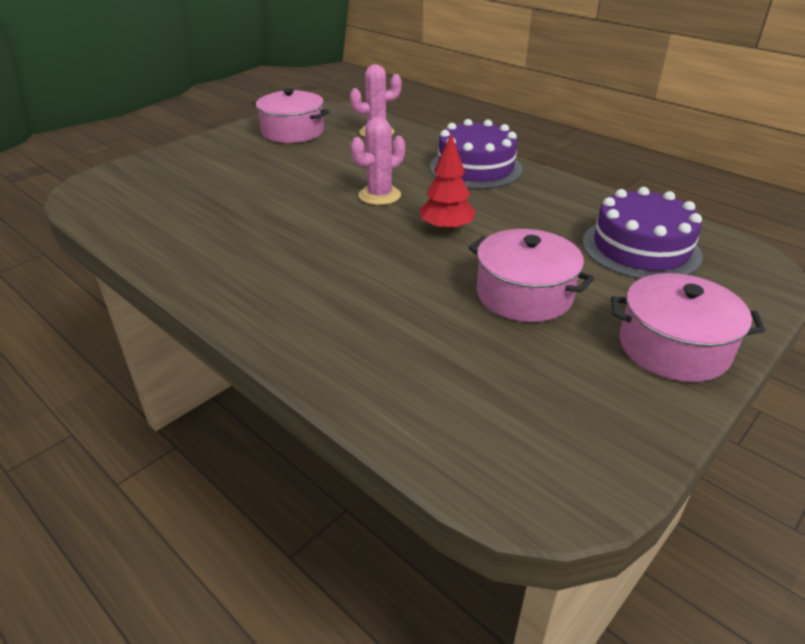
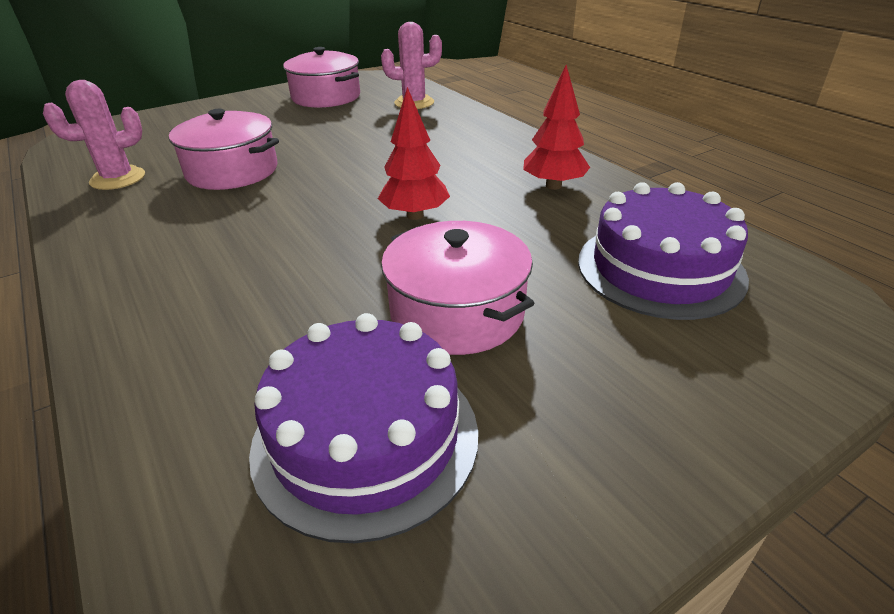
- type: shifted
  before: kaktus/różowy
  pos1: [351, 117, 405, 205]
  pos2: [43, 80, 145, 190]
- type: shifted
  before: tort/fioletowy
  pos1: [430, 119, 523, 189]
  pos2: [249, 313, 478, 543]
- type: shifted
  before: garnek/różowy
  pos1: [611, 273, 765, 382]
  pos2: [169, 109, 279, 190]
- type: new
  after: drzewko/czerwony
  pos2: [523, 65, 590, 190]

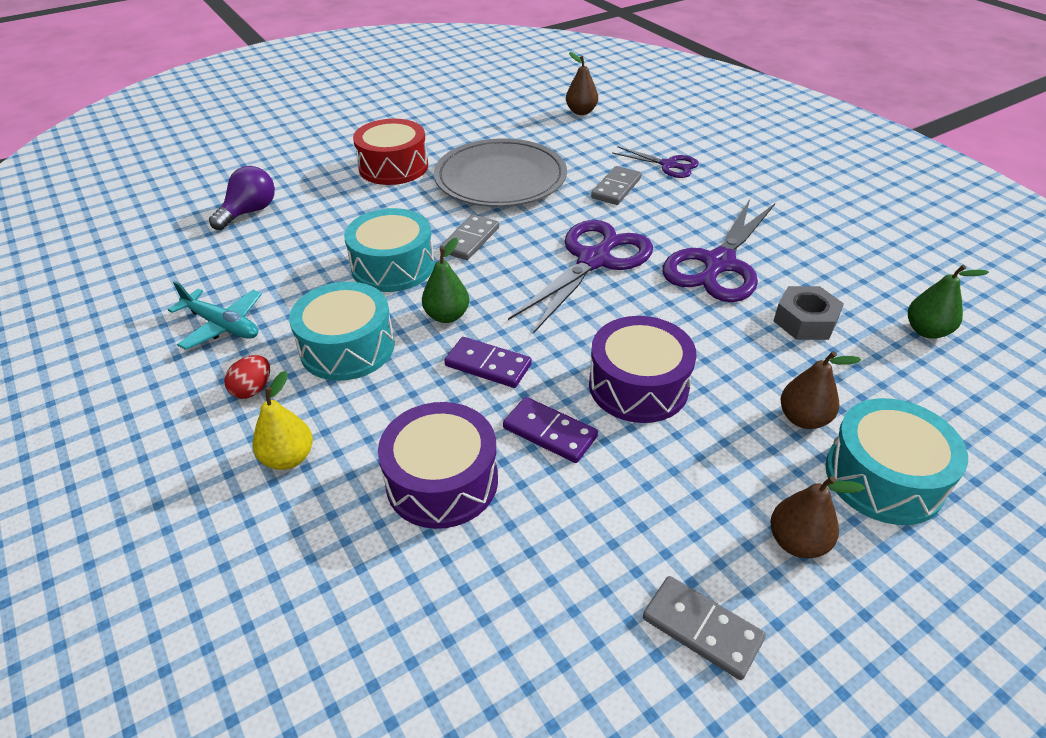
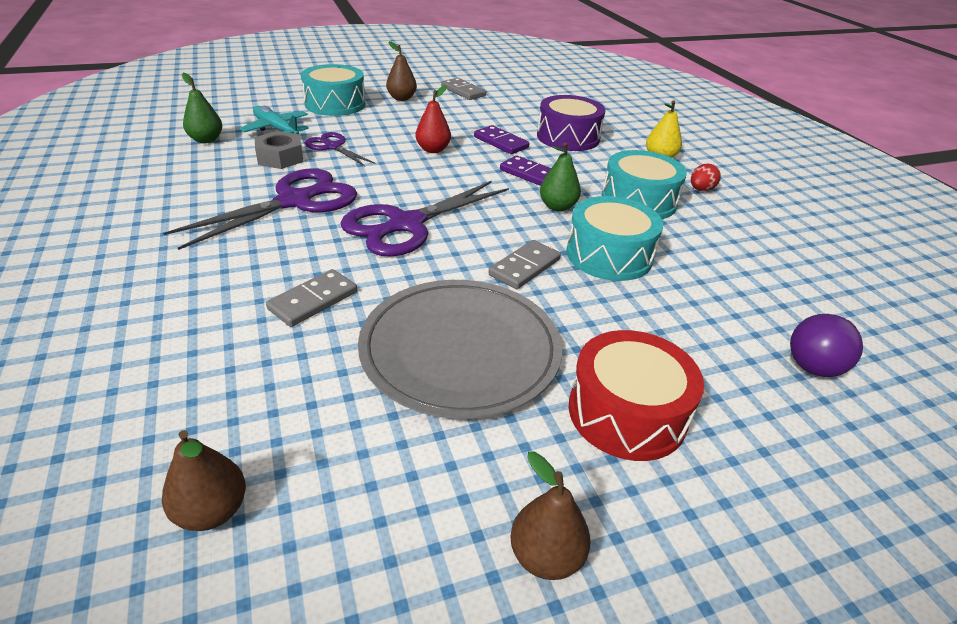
- type: shifted
  before: nożyczki/fioletowy
  pos1: [612, 146, 699, 178]
  pos2: [305, 132, 375, 166]
- type: shifted
  before: samolot/turkusowy
  pos1: [168, 281, 262, 350]
  pos2: [239, 106, 309, 134]
- type: swapped
  before: bęben/fioletowy
  after: gruszka/czerwony
  pos1: [589, 316, 697, 423]
  pos2: [415, 85, 451, 153]
- type: shifted
  before: gruszka/brązowy
  pos1: [780, 351, 861, 429]
  pos2: [510, 452, 591, 580]

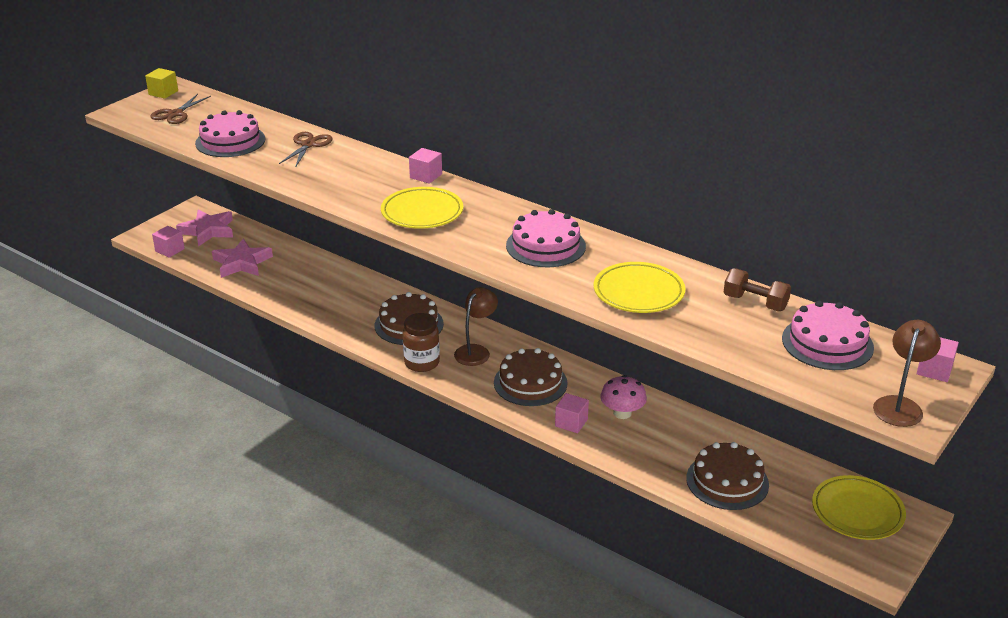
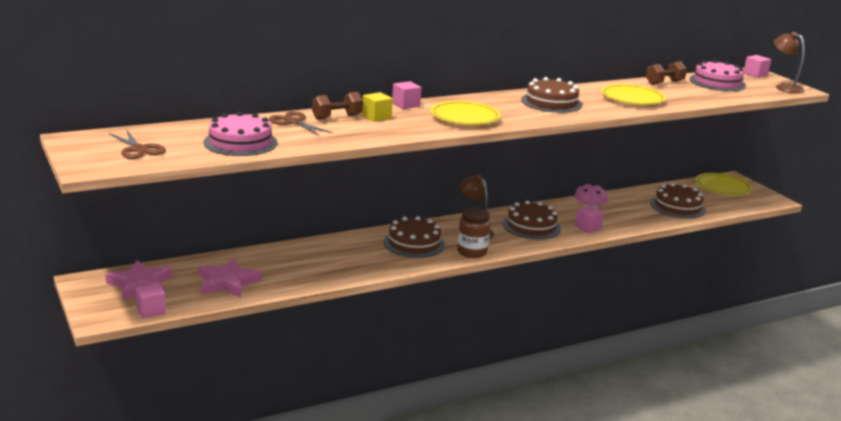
- type: shifted
  before: sześcian/żółty
  pos1: [145, 68, 178, 99]
  pos2: [362, 92, 393, 122]
- type: repainted
  before: tort/różowy
  after: tort/brązowy
  pos1: [506, 209, 586, 267]
  pos2: [521, 77, 582, 113]
- type: new
  after: hantel/brązowy
  pos2: [312, 92, 363, 120]

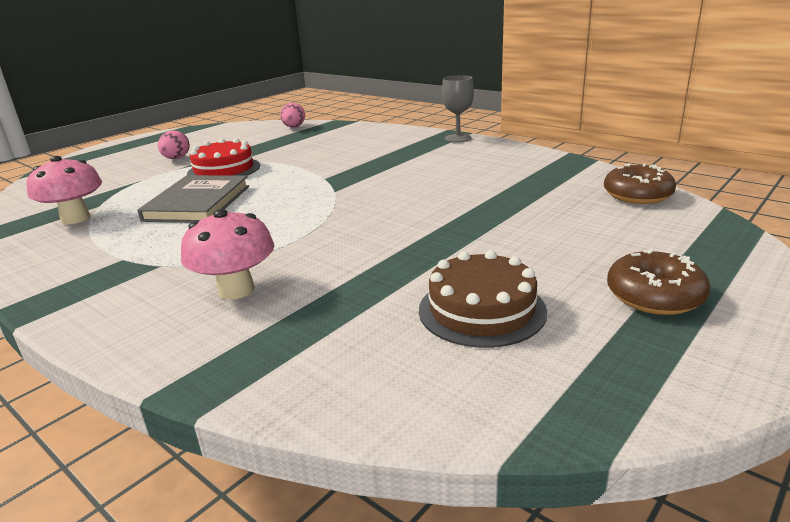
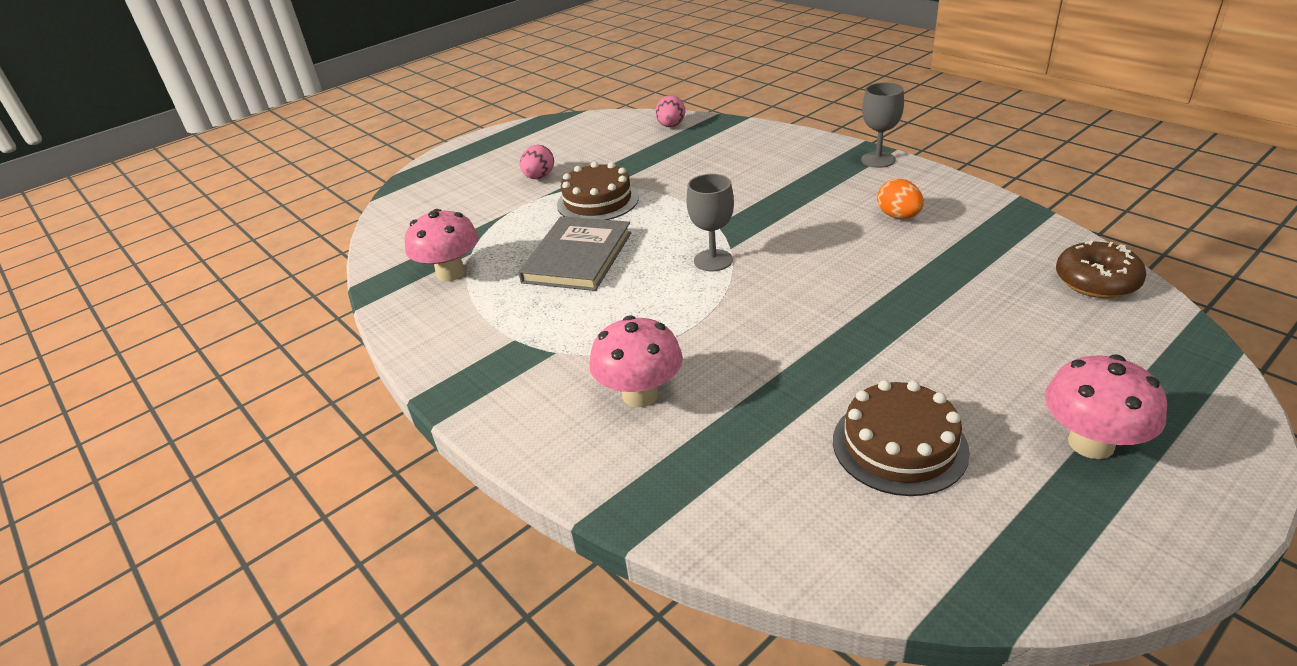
- type: repainted
  before: tort/czerwony
  after: tort/brązowy
  pos1: [187, 138, 260, 175]
  pos2: [557, 162, 639, 220]
- type: swapped
  before: donut/brązowy
  after: grzyb/różowy
  pos1: [607, 249, 710, 315]
  pos2: [1045, 355, 1167, 459]
- type: new
  after: kielich/szary
  pos2: [687, 174, 734, 271]
- type: new
  after: jajko/pomarańczowy
  pos2: [877, 179, 924, 219]

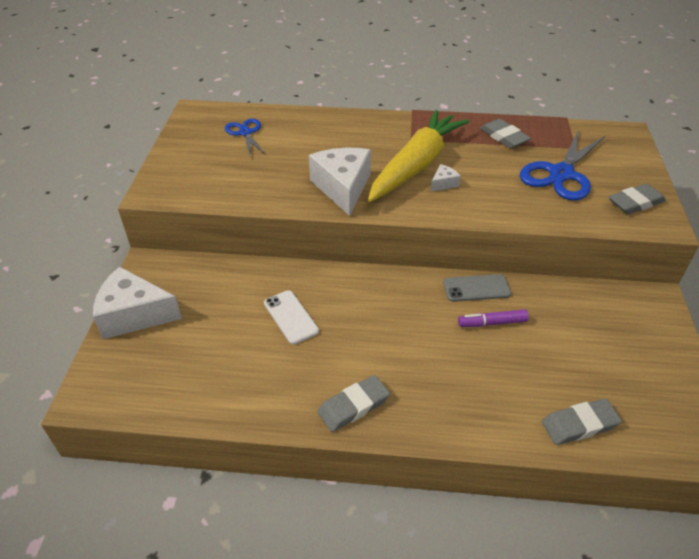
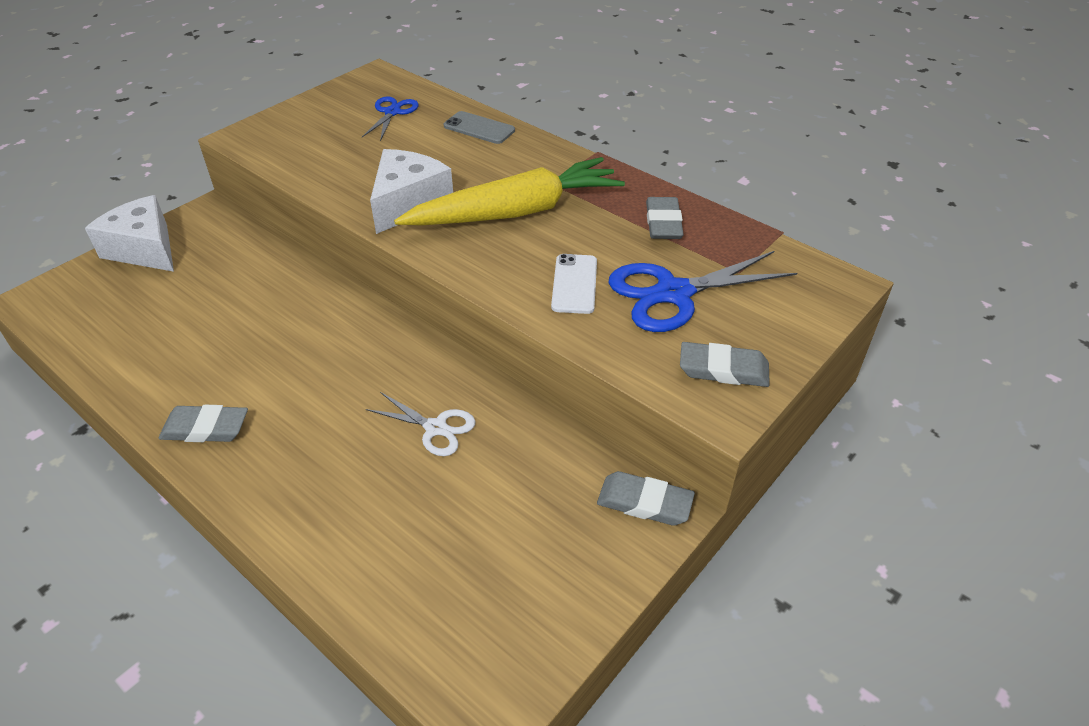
- type: gone
  before: ser/biały
  pos1: [431, 164, 461, 192]
- type: shifted
  before: telefon/szary
  pos1: [443, 274, 511, 302]
  pos2: [444, 111, 515, 144]
- type: shifted
  before: telefon/biały
  pos1: [264, 290, 319, 344]
  pos2: [551, 254, 597, 314]
- type: swapped
  before: flamaster/fioletowy
  after: nożyczki/biały
  pos1: [458, 309, 529, 327]
  pos2: [366, 392, 475, 456]
- type: shifted
  before: gumka do mazania/szary
  pos1: [542, 398, 622, 445]
  pos2: [597, 471, 695, 526]

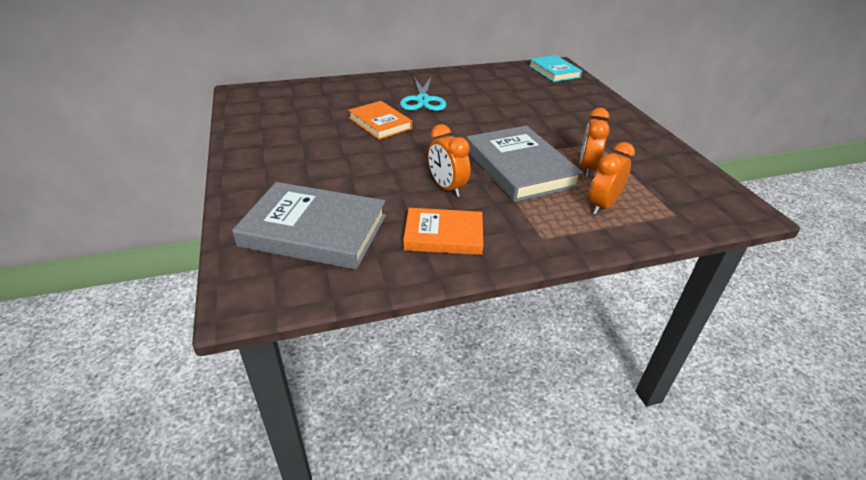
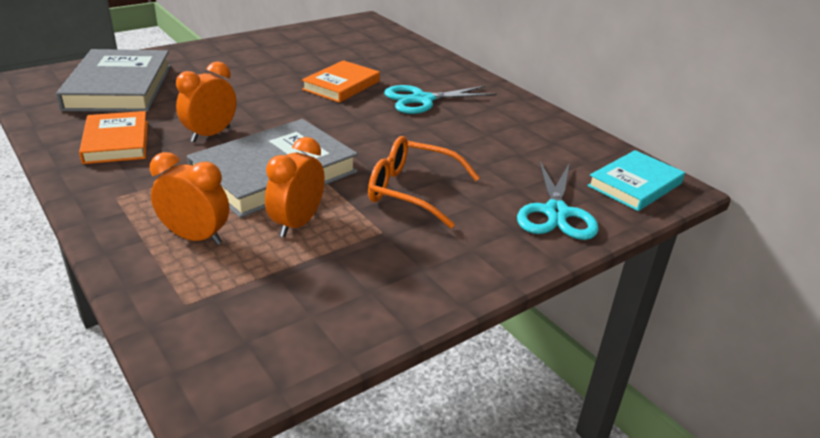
- type: rotated
  before: budzik/pomarańczowy
  pos1: [580, 108, 609, 177]
  pos2: [265, 137, 325, 237]
  turn: -60
- type: new
  after: okulary/pomarańczowy
  pos2: [368, 136, 480, 228]
- type: new
  after: nożyczki/turkusowy
  pos2: [517, 162, 599, 240]

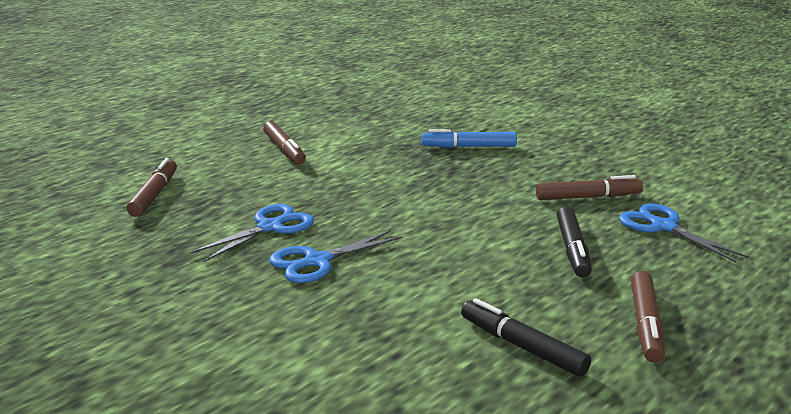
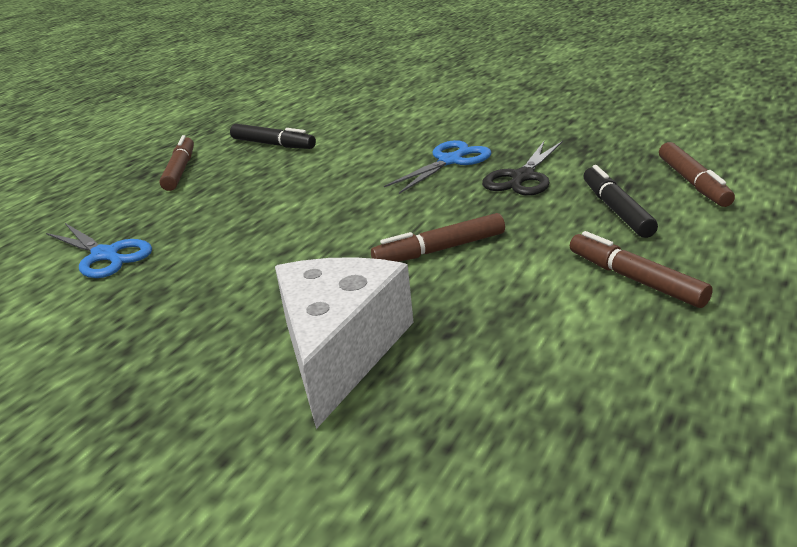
- type: swapped
  before: flamaster/niebieski
  after: ser/biały
  pos1: [422, 129, 517, 148]
  pos2: [275, 257, 414, 429]
- type: shifted
  before: flamaster/brązowy
  pos1: [536, 175, 643, 200]
  pos2: [371, 213, 505, 262]
- type: repainted
  before: nożyczki/niebieski
  after: nożyczki/czarny
  pos1: [190, 204, 314, 262]
  pos2: [482, 141, 563, 196]
- type: shifted
  before: flamaster/czarny
  pos1: [557, 206, 592, 278]
  pos2: [584, 165, 658, 238]

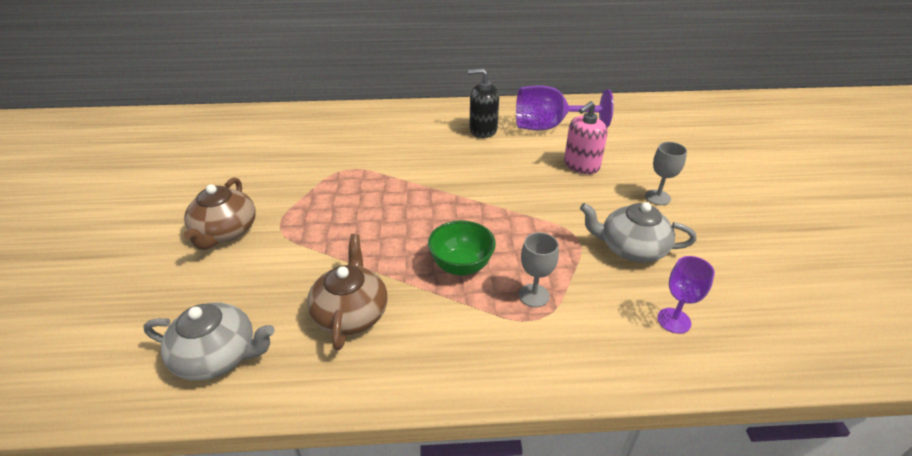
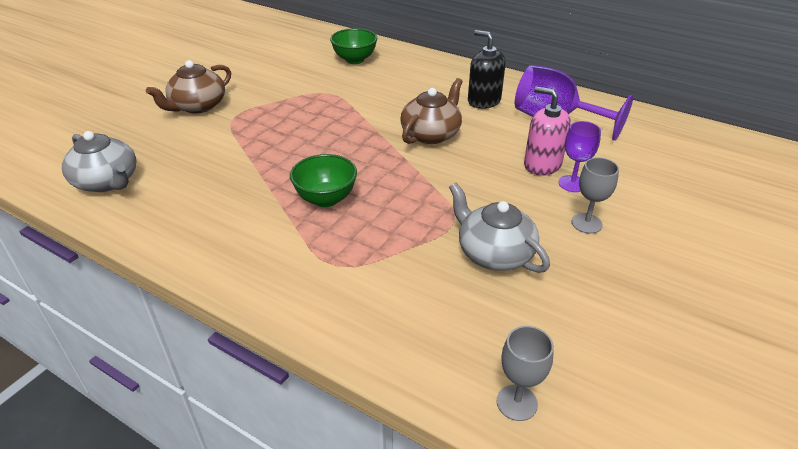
- type: rotated
  before: dozownik mydła/różowy
  pos1: [564, 101, 608, 174]
  pos2: [524, 86, 571, 176]
  turn: 45
- type: shifted
  before: kielich/szary
  pos1: [519, 232, 559, 307]
  pos2: [497, 326, 554, 421]
- type: shifted
  before: imbryk/brązowy
  pos1: [307, 234, 388, 350]
  pos2: [400, 78, 463, 144]
- type: shifted
  before: kielich/fioletowy
  pos1: [658, 256, 715, 334]
  pos2: [559, 121, 601, 192]
- type: new
  after: miska/zielony
  pos2: [330, 28, 377, 64]

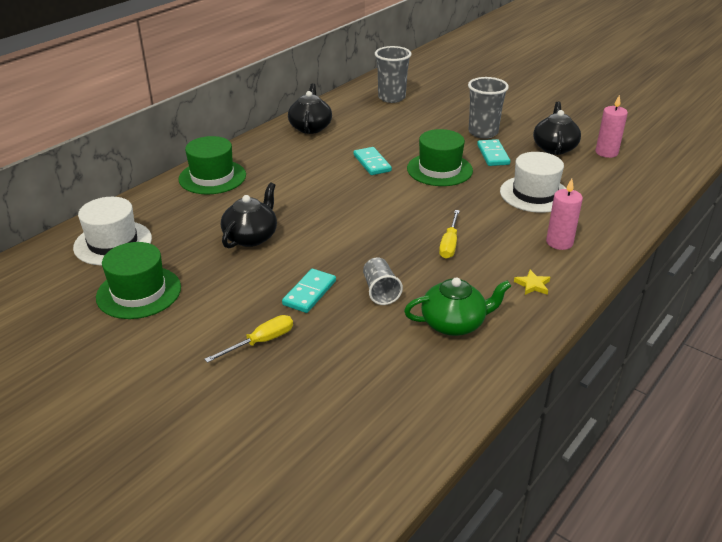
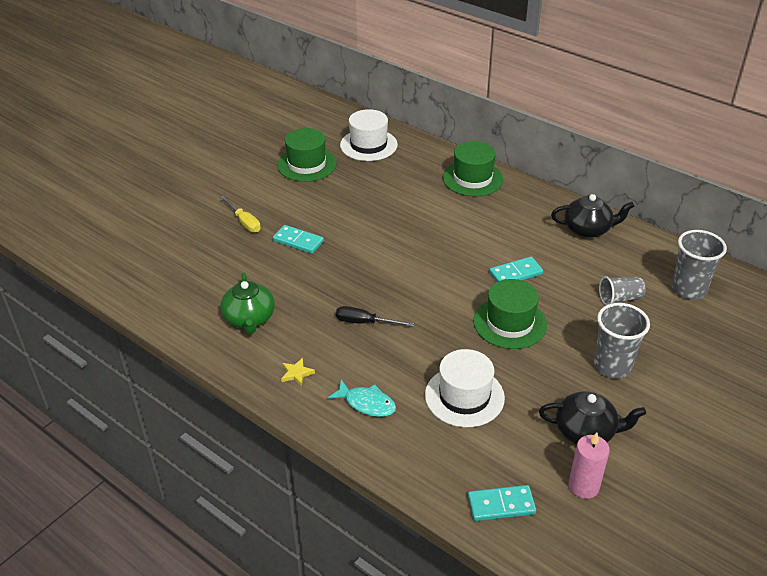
- type: shifted
  before: kostka domina/turkusowy
  pos1: [477, 139, 510, 166]
  pos2: [468, 485, 536, 521]
- type: swapped
  before: świeca/różowy
  after: ryba/turkusowy
  pos1: [546, 179, 583, 250]
  pos2: [327, 379, 396, 417]
- type: gone
  before: imbryk/czarny
  pos1: [221, 182, 277, 248]
- type: repainted
  before: śrubokręt/żółty
  after: śrubokręt/czarny
  pos1: [439, 210, 460, 259]
  pos2: [336, 306, 414, 326]
- type: shifted
  before: szklanka/szary
  pos1: [363, 257, 403, 305]
  pos2: [599, 276, 646, 305]

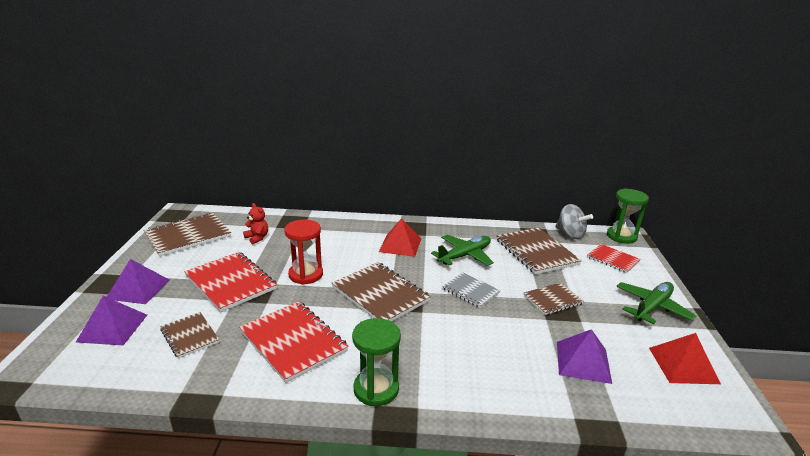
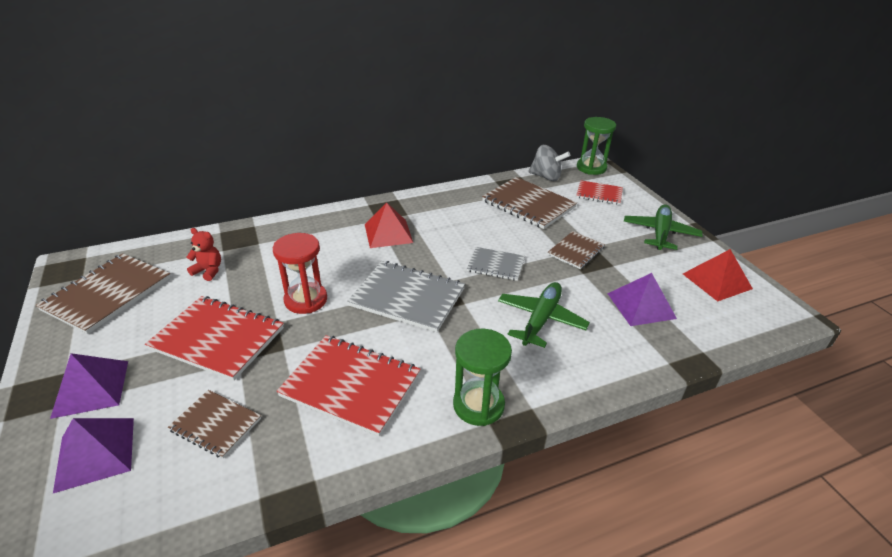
- type: shifted
  before: samolot/zielony
  pos1: [431, 234, 494, 266]
  pos2: [498, 282, 590, 348]
- type: repainted
  before: zeszyt/brązowy
  after: zeszyt/szary
  pos1: [332, 262, 431, 322]
  pos2: [347, 261, 465, 332]

